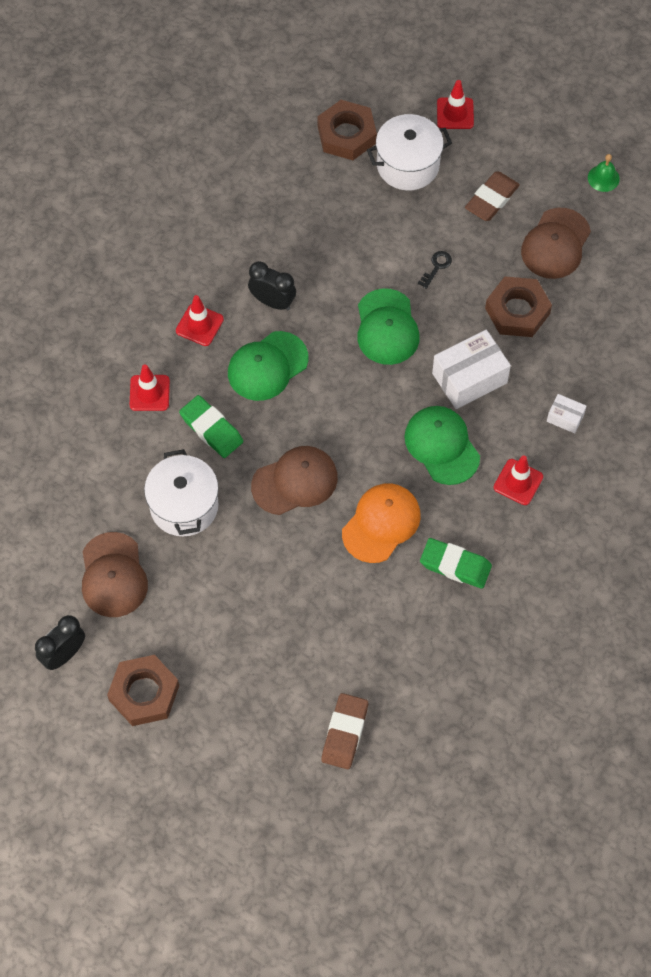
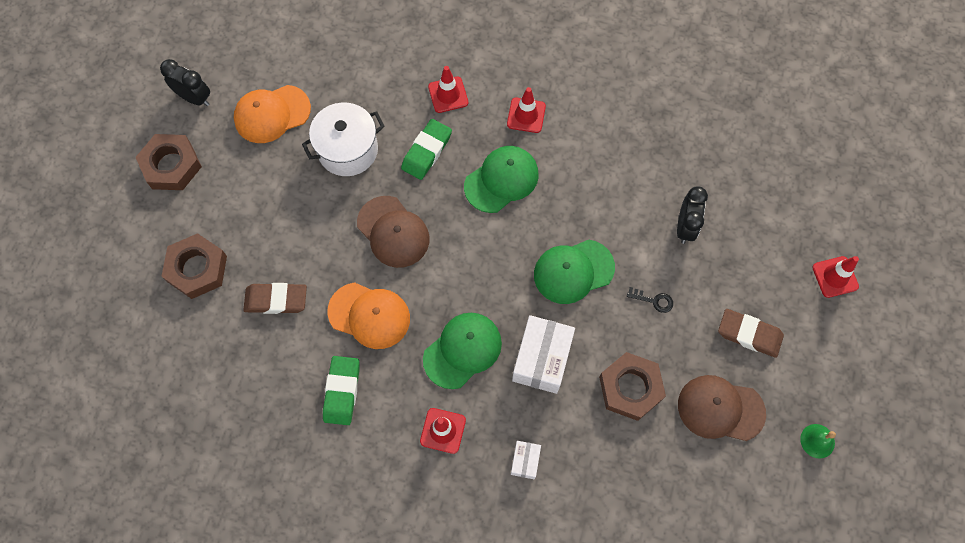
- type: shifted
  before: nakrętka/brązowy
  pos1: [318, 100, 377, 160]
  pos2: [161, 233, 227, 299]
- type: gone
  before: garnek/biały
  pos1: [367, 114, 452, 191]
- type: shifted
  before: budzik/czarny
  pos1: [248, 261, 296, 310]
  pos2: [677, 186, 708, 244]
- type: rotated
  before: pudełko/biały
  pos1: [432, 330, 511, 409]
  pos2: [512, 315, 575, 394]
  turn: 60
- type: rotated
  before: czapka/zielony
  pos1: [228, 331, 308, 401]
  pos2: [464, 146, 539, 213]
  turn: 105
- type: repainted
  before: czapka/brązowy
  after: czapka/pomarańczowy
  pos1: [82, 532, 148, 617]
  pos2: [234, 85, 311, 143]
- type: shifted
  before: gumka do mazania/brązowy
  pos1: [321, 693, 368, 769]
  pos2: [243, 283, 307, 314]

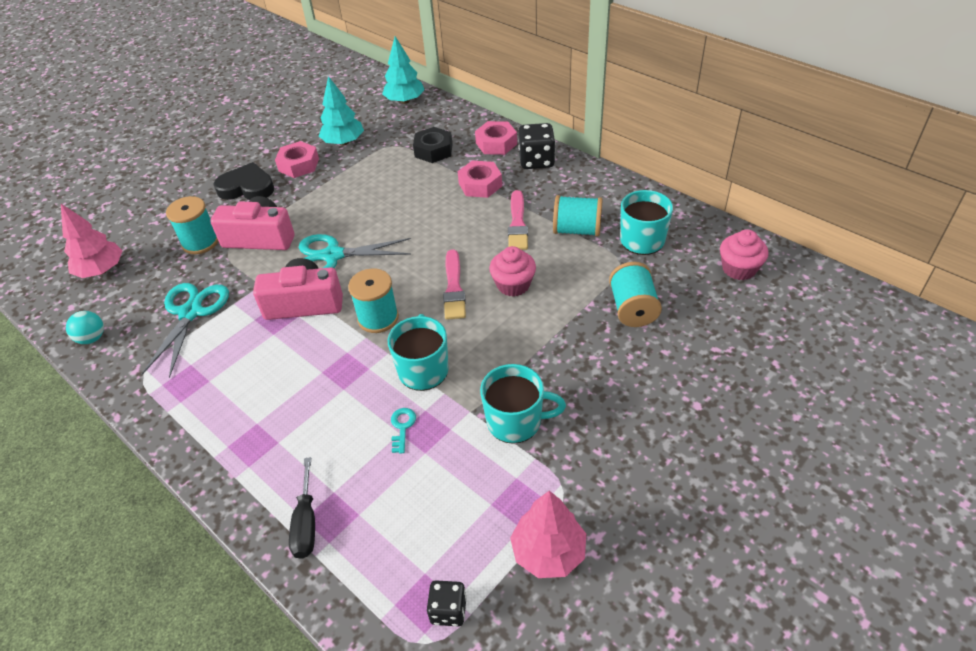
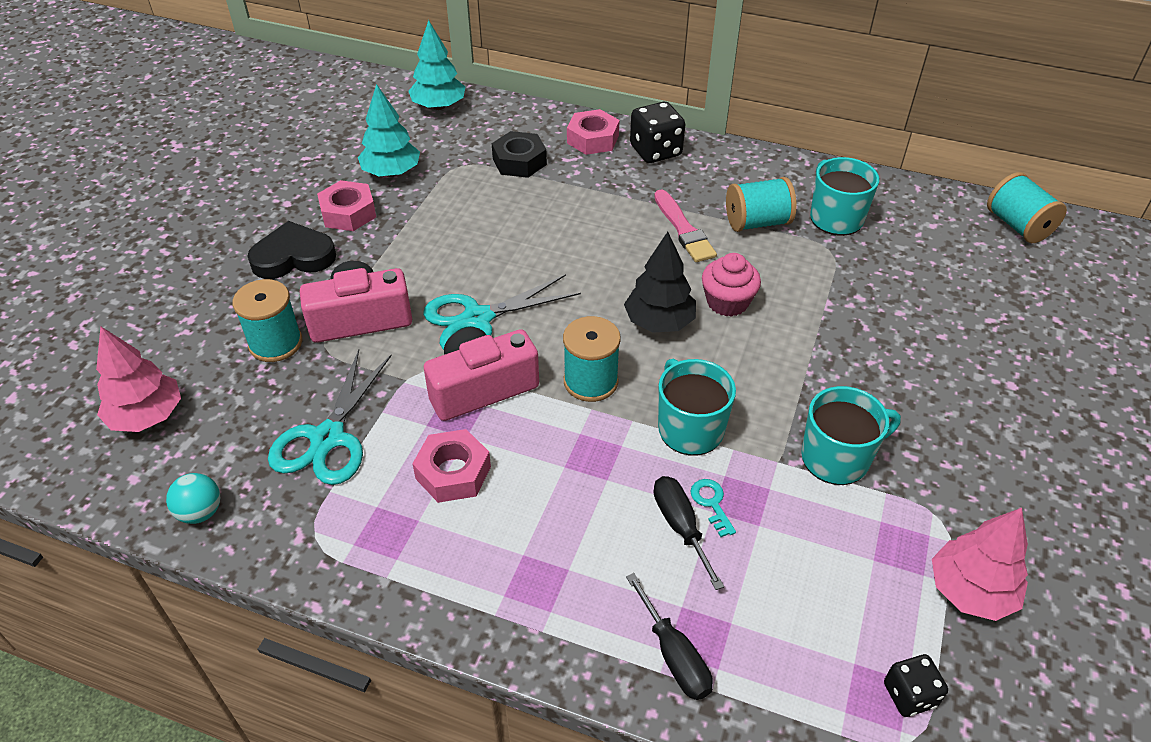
- type: shifted
  before: nakrętka/różowy
  pos1: [458, 161, 502, 198]
  pos2: [412, 429, 491, 503]
- type: gone
  before: muffinka/różowy
  pos1: [720, 229, 769, 280]
- type: swapped
  before: pędzel/różowy
  after: drzewko/czarny
  pos1: [443, 249, 466, 320]
  pos2: [624, 232, 696, 333]
- type: shifted
  before: szpulka/turkusowy
  pos1: [609, 262, 662, 327]
  pos2: [987, 172, 1067, 243]
- type: rotated
  before: nożyczki/turkusowy
  pos1: [141, 283, 229, 378]
  pos2: [268, 350, 392, 485]
  turn: -150
- type: new
  after: śrubokręt/czarny
  pos2: [653, 476, 724, 590]

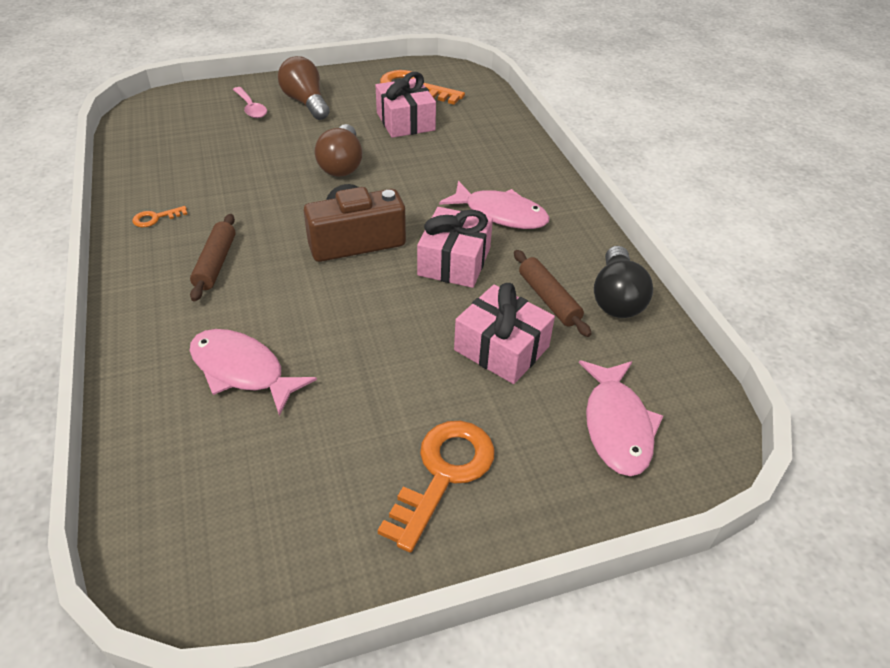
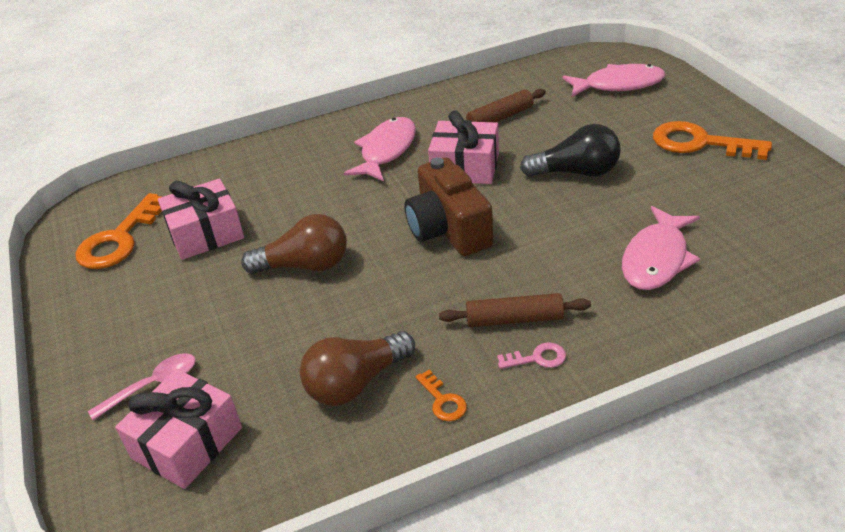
- type: shifted
  before: żarówka/brązowy
  pos1: [278, 56, 330, 120]
  pos2: [300, 331, 415, 406]
- type: shifted
  before: żarówka/czarny
  pos1: [594, 246, 653, 318]
  pos2: [520, 124, 621, 177]
- type: shifted
  before: prezent/różowy
  pos1: [454, 283, 555, 384]
  pos2: [115, 369, 242, 489]
- type: new
  after: klucz/różowy
  pos2: [497, 343, 566, 369]

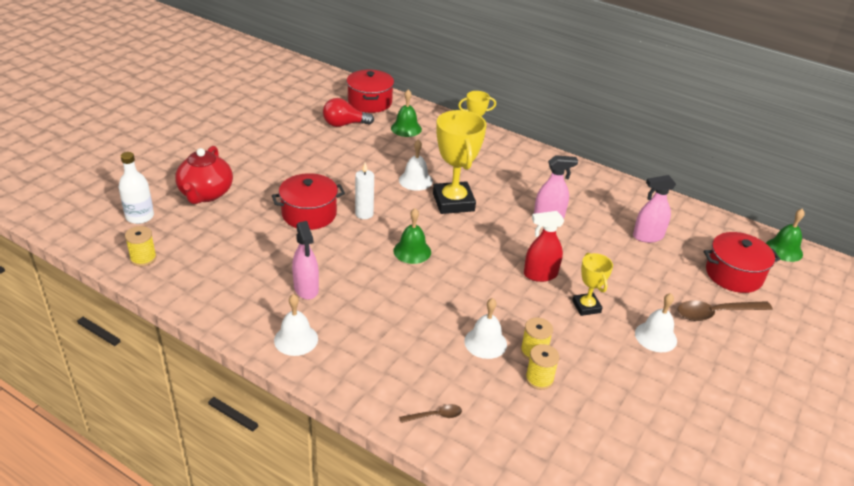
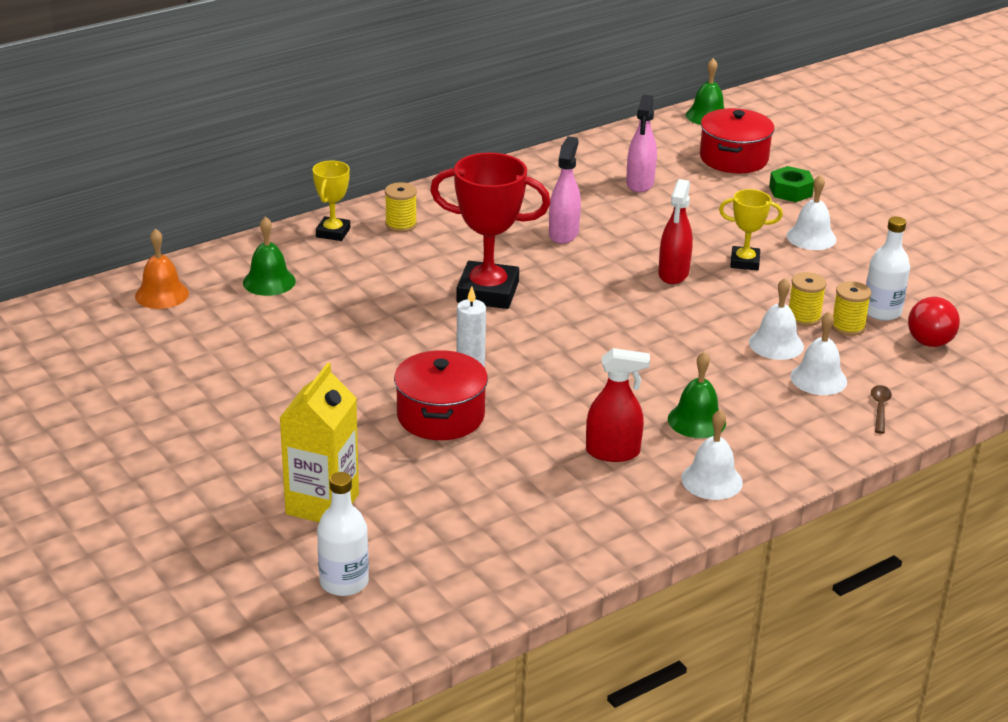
- type: swapped
  before: garnek/czerwony
  after: dzwonek/pomarańczowy
  pos1: [347, 69, 394, 113]
  pos2: [135, 229, 189, 309]
- type: shifted
  before: żarówka/czerwony
  pos1: [323, 98, 374, 127]
  pos2: [908, 296, 960, 347]
- type: repainted
  before: puchar/żółty
  after: puchar/czerwony
  pos1: [433, 110, 487, 214]
  pos2: [430, 153, 551, 309]
- type: shifted
  before: dzwonek/biały
  pos1: [399, 139, 433, 191]
  pos2: [790, 312, 847, 395]
- type: swapped
  before: imbryk/czerwony
  after: karton mleka/żółty
  pos1: [175, 146, 233, 204]
  pos2: [280, 363, 359, 522]
- type: shifted
  before: dzwonek/zielony
  pos1: [393, 208, 431, 264]
  pos2: [668, 352, 726, 438]
- type: repainted
  before: spryskiwacz/różowy
  after: spryskiwacz/czerwony
  pos1: [292, 221, 319, 300]
  pos2: [586, 348, 650, 462]
- type: shifted
  before: szpulka/żółty
  pos1: [125, 226, 157, 267]
  pos2: [385, 182, 417, 232]
- type: swapped
  before: łyżka/brązowy
  after: nakrętka/zielony
  pos1: [677, 300, 773, 321]
  pos2: [769, 166, 814, 202]
- type: new
  after: butelka/biały
  pos2: [866, 216, 910, 321]

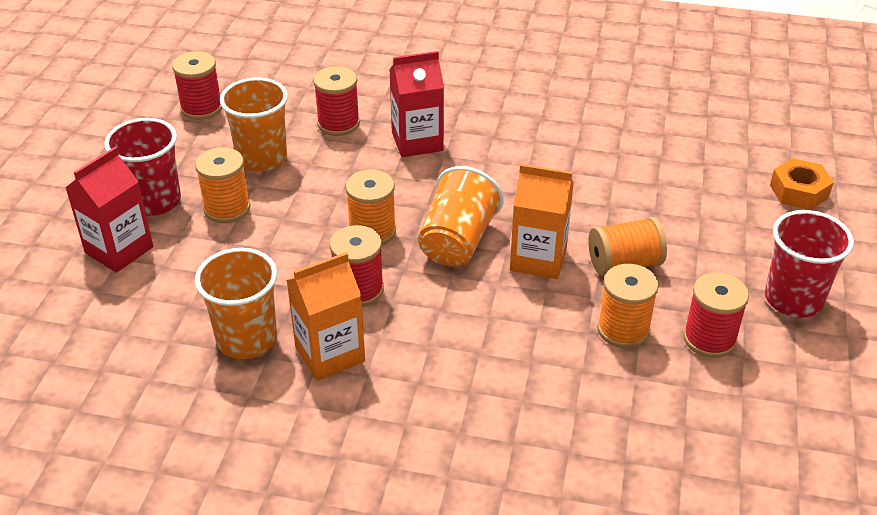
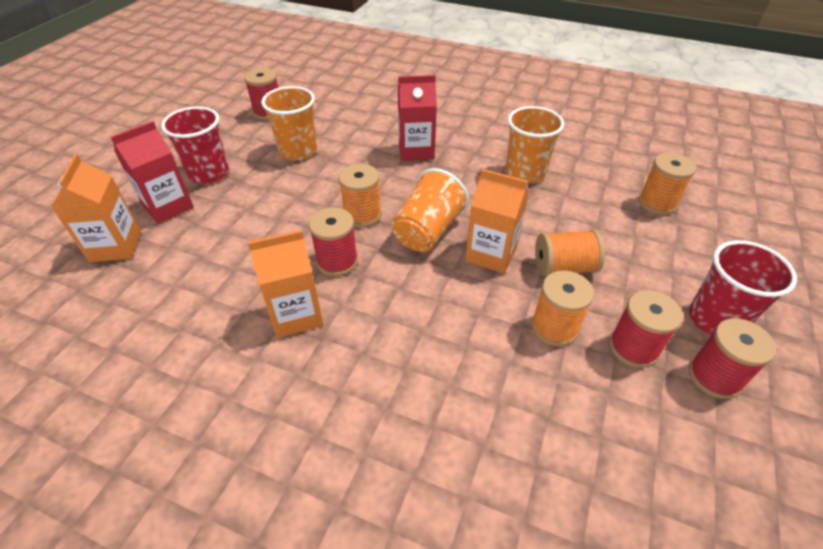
- type: shifted
  before: szpulka/czerwony
  pos1: [313, 66, 360, 136]
  pos2: [689, 318, 776, 399]
- type: shifted
  before: szpulka/pomarańczowy
  pos1: [195, 147, 250, 223]
  pos2: [638, 153, 696, 215]
- type: gone
  before: nakrętka/pomarańczowy
  pos1: [770, 158, 834, 210]
- type: shifted
  before: szklanka/pomarańczowy
  pos1: [195, 248, 277, 359]
  pos2: [506, 106, 564, 184]
- type: new
  after: karton mleka/pomarańczowy
  pos2: [51, 154, 141, 262]

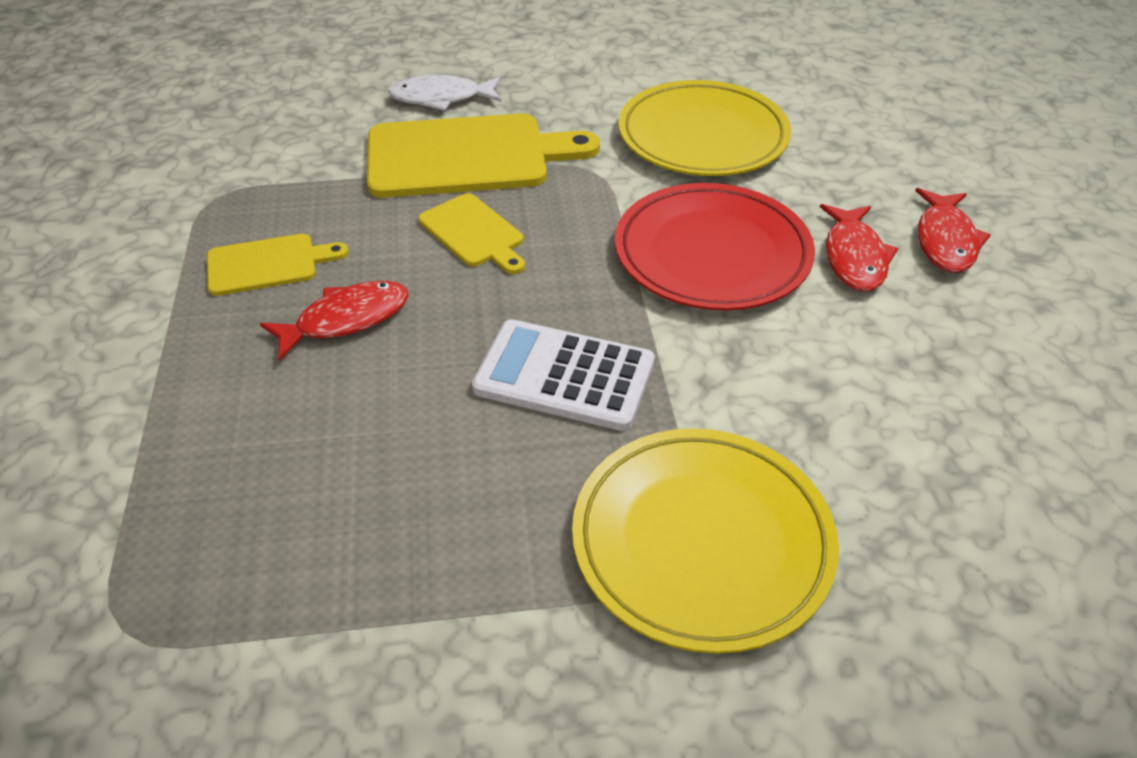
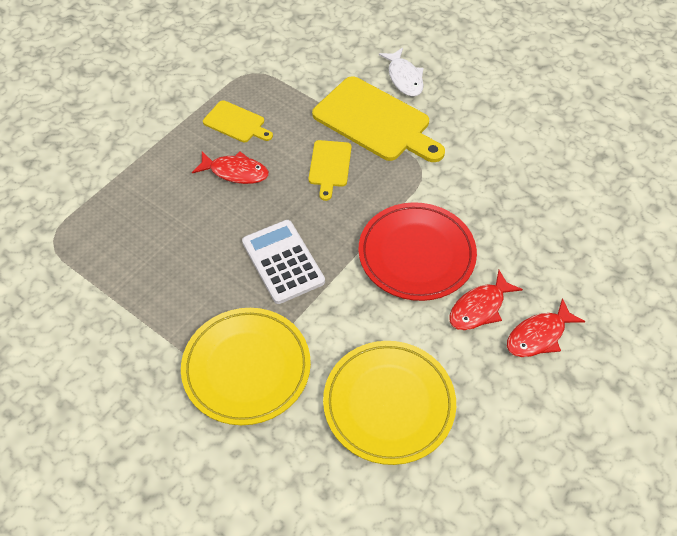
- type: rotated
  before: ryba/biały
  pos1: [388, 75, 501, 111]
  pos2: [379, 48, 424, 97]
  turn: -150
- type: shifted
  before: talerz/żółty
  pos1: [618, 80, 791, 176]
  pos2: [323, 341, 456, 465]

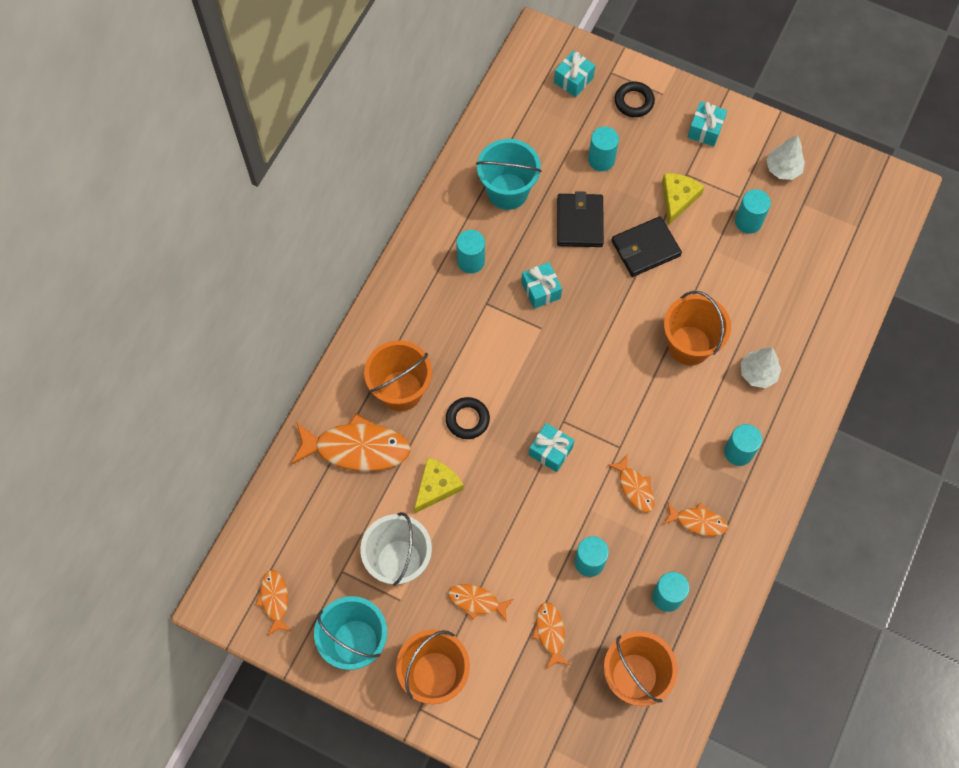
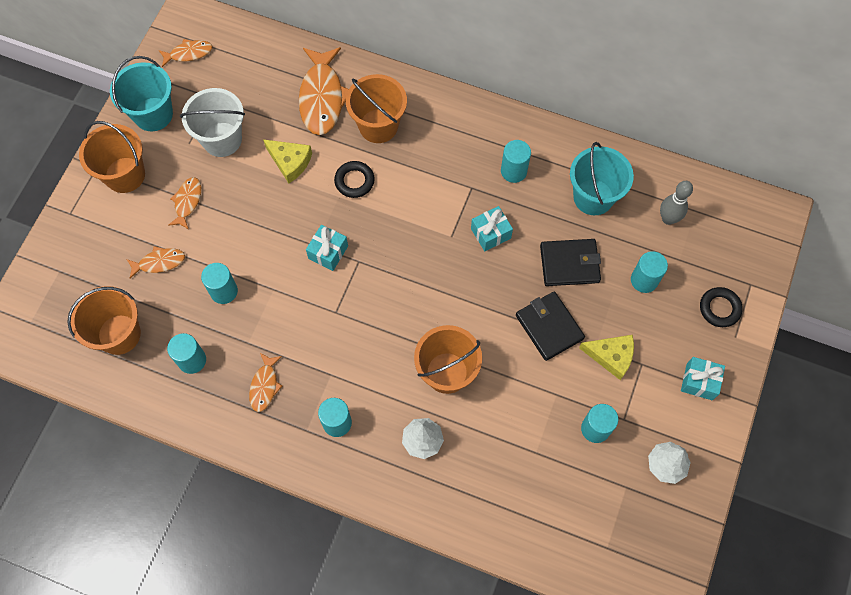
- type: gone
  before: prezent/turkusowy
  pos1: [554, 50, 595, 97]
- type: gone
  before: ryba/pomarańczowy
  pos1: [608, 454, 655, 513]
- type: new
  after: kręgiel/szary
  pos2: [660, 181, 693, 225]

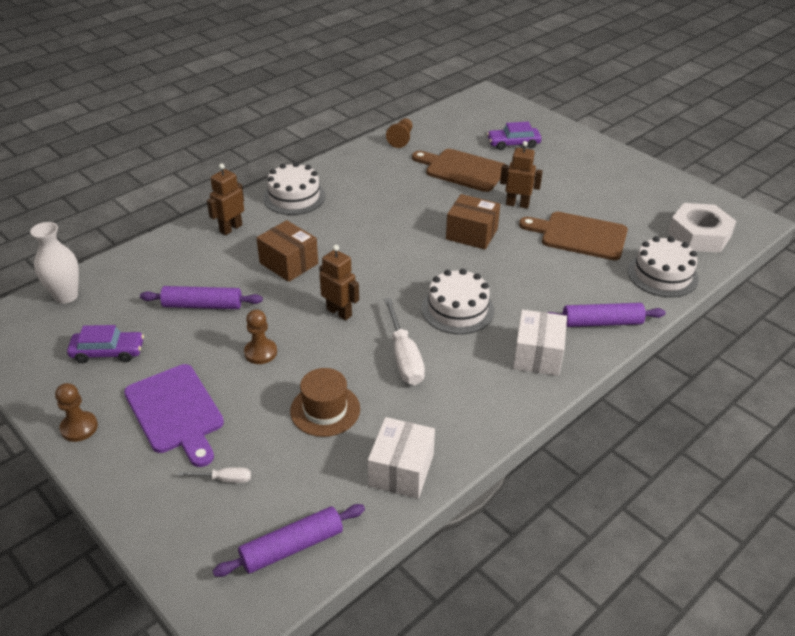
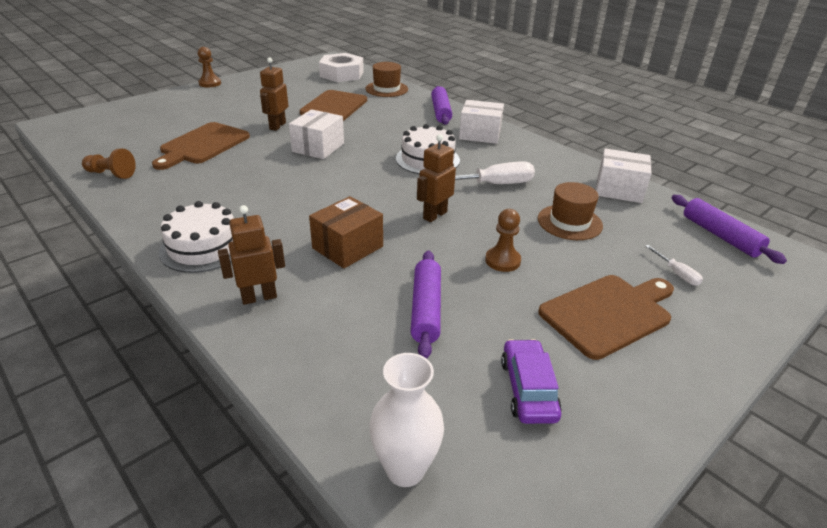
- type: gone
  before: samochód/fioletowy
  pos1: [487, 122, 541, 150]
- type: rotated
  before: robot/brązowy
  pos1: [207, 163, 244, 235]
  pos2: [218, 205, 285, 305]
  turn: 120
- type: repainted
  before: pudełko/brązowy
  after: pudełko/biały
  pos1: [446, 194, 500, 250]
  pos2: [289, 109, 344, 159]
- type: swapped
  before: tort/biały
  after: kapelusz/brązowy
  pos1: [628, 236, 699, 297]
  pos2: [365, 62, 408, 97]
- type: repainted
  before: deska do krojenia/fioletowy
  after: deska do krojenia/brązowy
  pos1: [124, 364, 224, 467]
  pos2: [538, 275, 674, 360]
- type: shifted
  before: pionek/brązowy
  pos1: [55, 383, 98, 442]
  pos2: [198, 47, 221, 87]
- type: rotated
  before: śrubokręt/biały
  pos1: [178, 467, 251, 483]
  pos2: [645, 245, 703, 286]
  turn: 150

